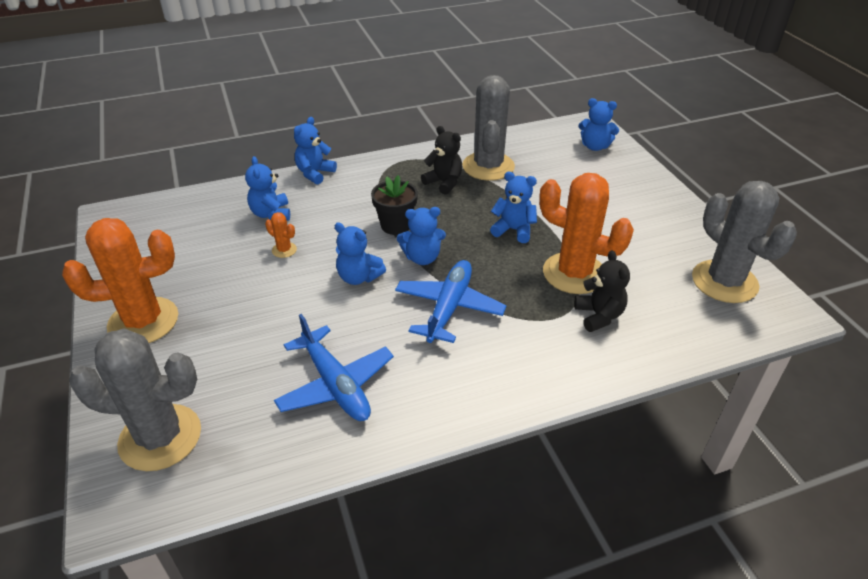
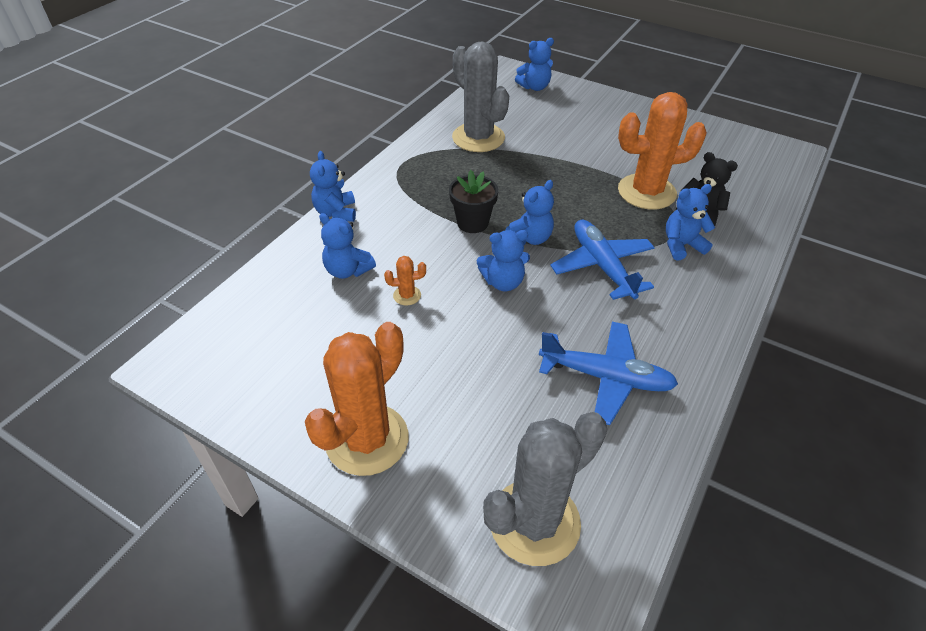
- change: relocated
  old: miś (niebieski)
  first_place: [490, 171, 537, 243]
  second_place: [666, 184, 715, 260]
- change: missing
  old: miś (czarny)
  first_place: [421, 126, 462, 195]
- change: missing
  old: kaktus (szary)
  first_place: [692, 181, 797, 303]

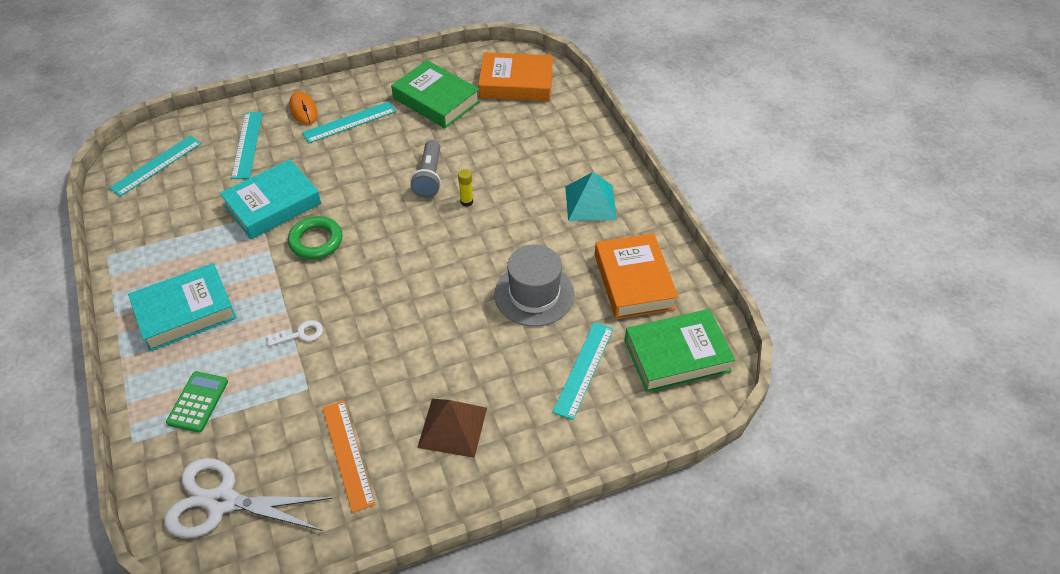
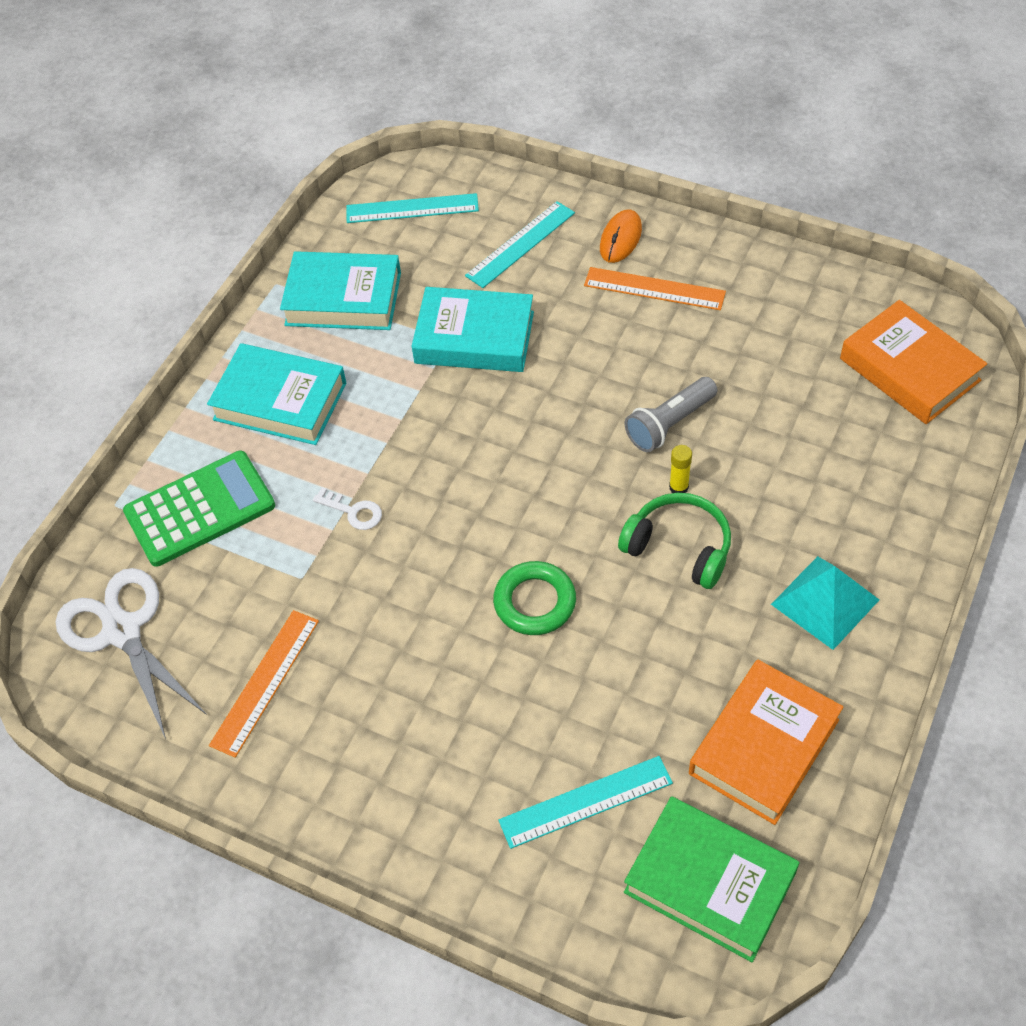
- change: size
  old: kalkulator (zielony)
  first_place: [166, 371, 228, 433]
  second_place: [123, 451, 275, 567]
  factor: 1.67
- change: appeared
  new: książka (turkusowy)
  second_place: [280, 251, 401, 330]
- change: relocated
  old: pierścień (zielony)
  first_place: [288, 216, 343, 259]
  second_place: [493, 561, 576, 635]
- change: colour
  old: linijka (turkusowy)
  new: linijka (pomarańczowy)
  first_place: [302, 101, 396, 143]
  second_place: [584, 267, 726, 310]
- change: appeared
  new: słuchawki (zielony)
  second_place: [618, 493, 731, 589]
- change: missing
  old: książka (zielony)
  first_place: [391, 60, 480, 128]
- change: missing
  old: piramida (brązowy)
  first_place: [417, 399, 487, 458]
- change: missing
  old: kapelusz (szary)
  first_place: [494, 245, 574, 327]

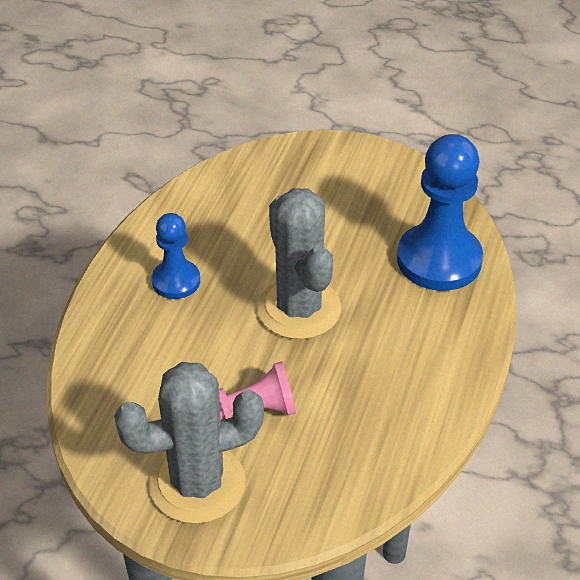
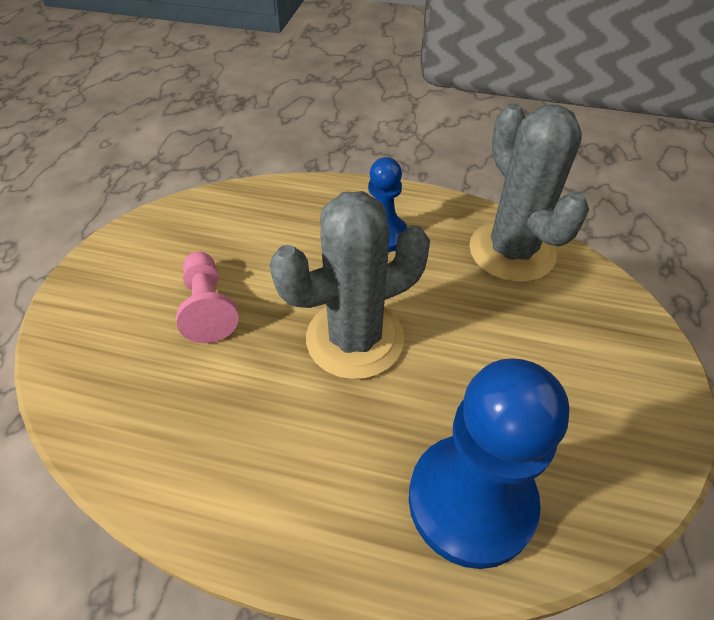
- change: relocated
  old: kaktus (szary)
  first_place: [114, 362, 264, 524]
  second_place: [469, 103, 589, 282]

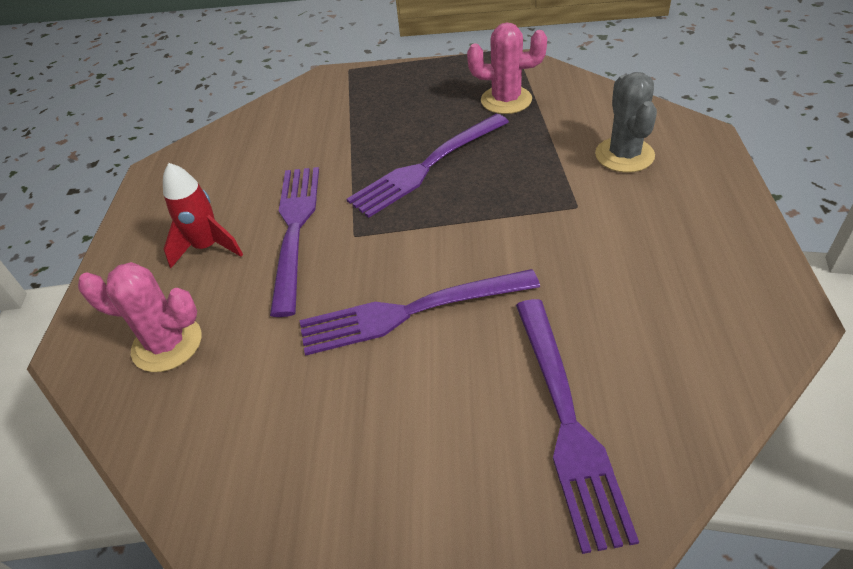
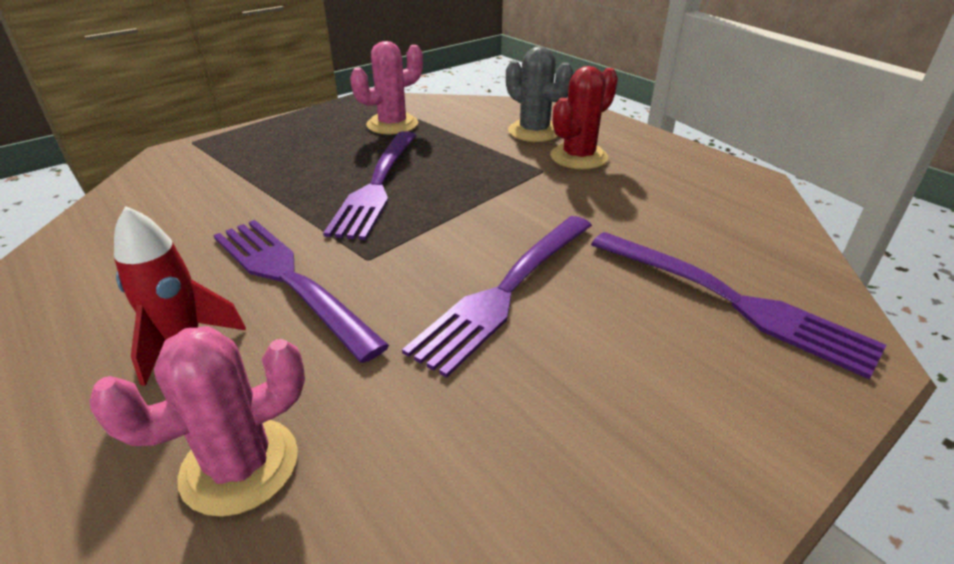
- change: appeared
  new: kaktus (czerwony)
  second_place: [550, 66, 618, 169]

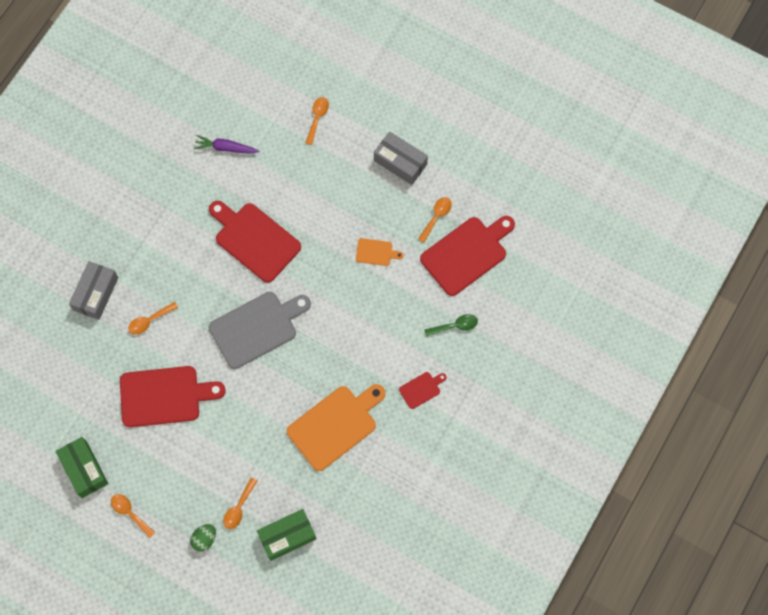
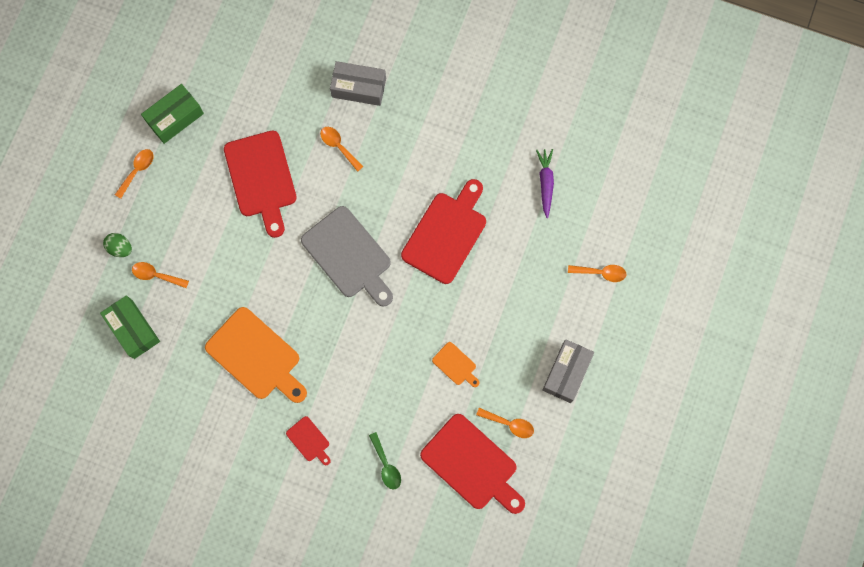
- change: spun
  old: deska do krojenia (pomarańczowy)
  first_place: [356, 238, 404, 266]
  second_place: [432, 342, 480, 387]
  degrees: -45

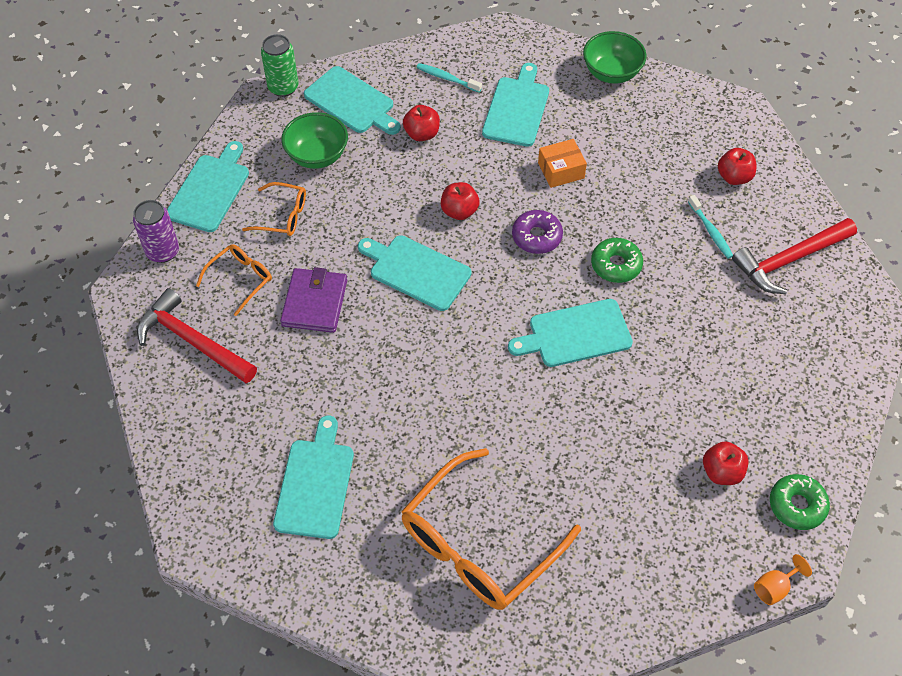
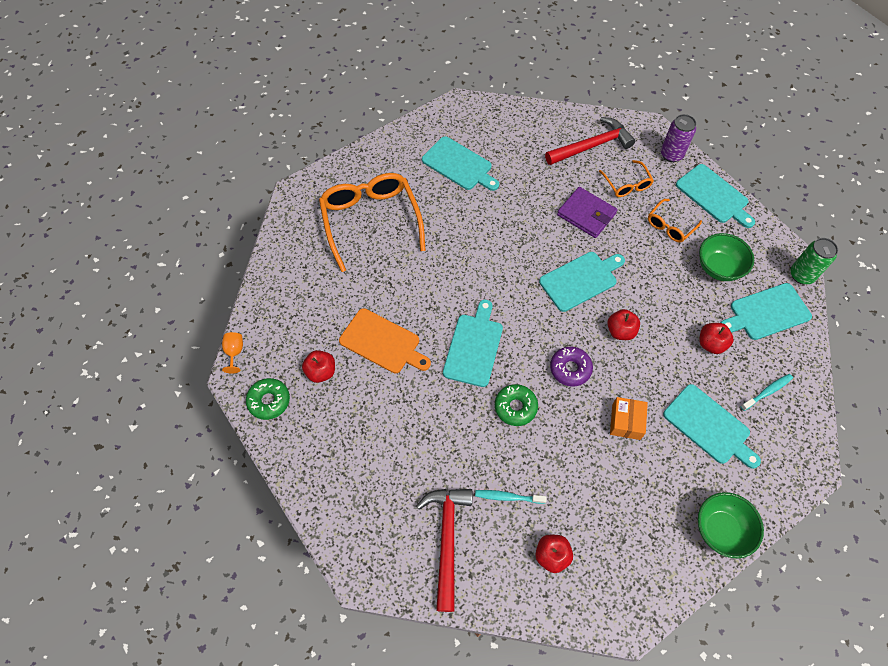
- change: appeared
  new: deska do krojenia (pomarańczowy)
  second_place: [339, 308, 431, 373]

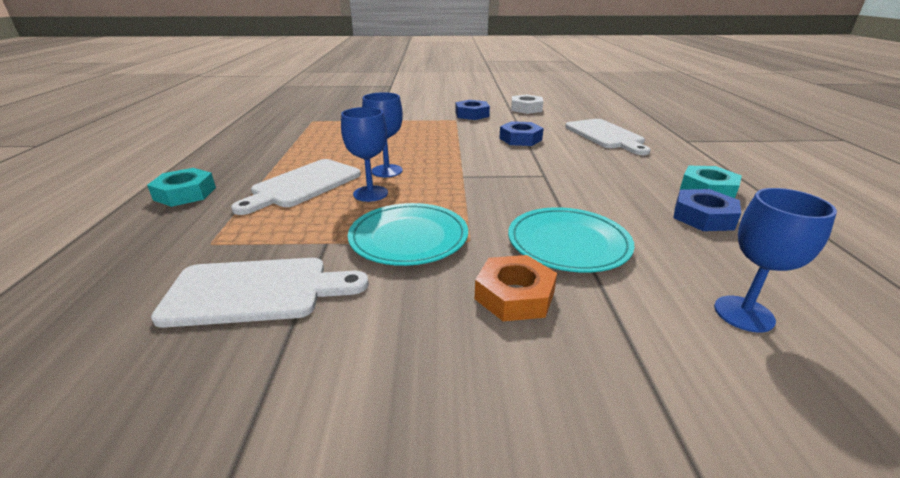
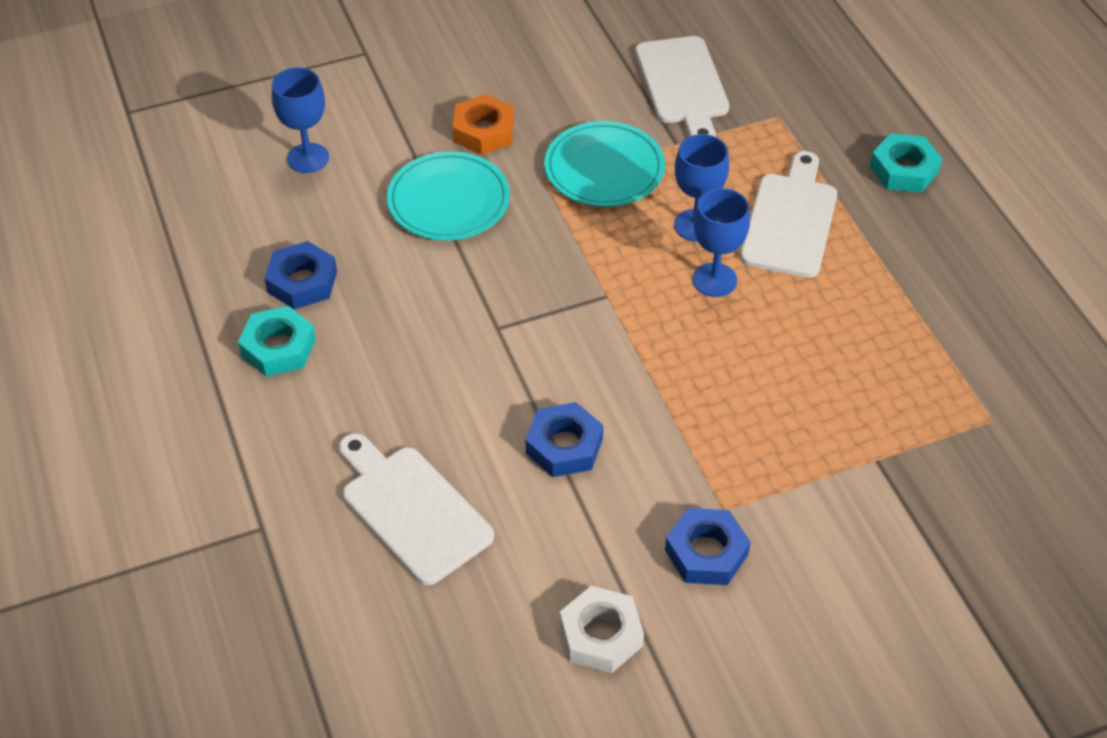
- change: spun
  old: deska do krojenia (biały)
  first_place: [151, 258, 369, 328]
  second_place: [635, 36, 729, 137]
  degrees: -75

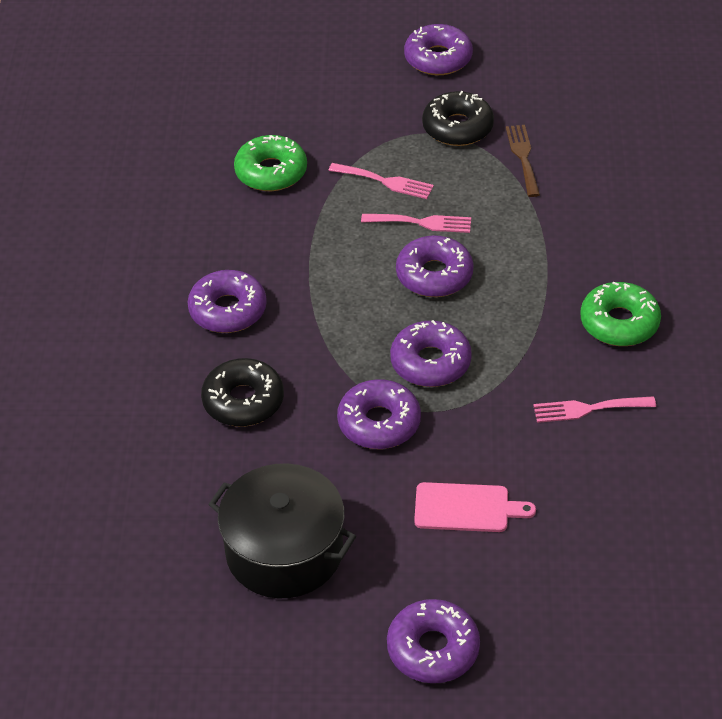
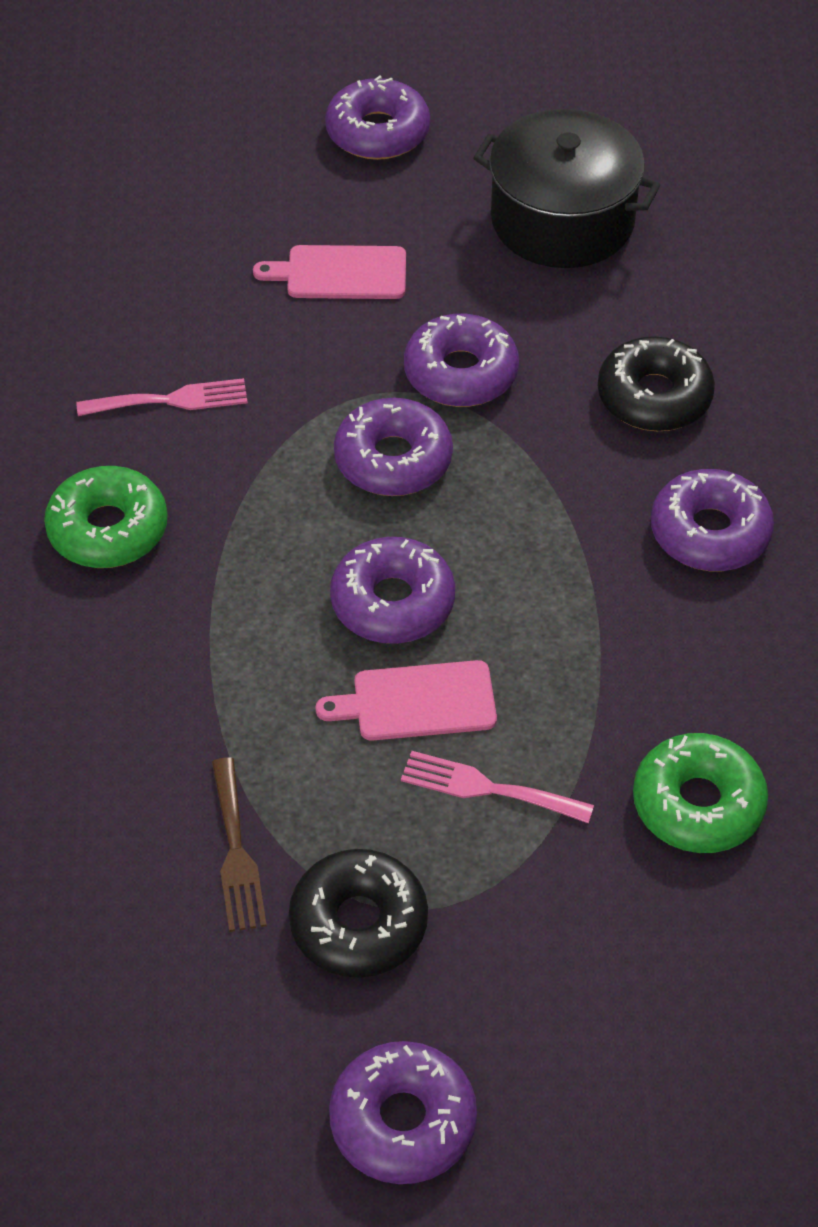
- change: exchanged
  old: widelec (różowy)
  new: deska do krojenia (różowy)
  first_place: [361, 214, 471, 233]
  second_place: [316, 660, 497, 741]

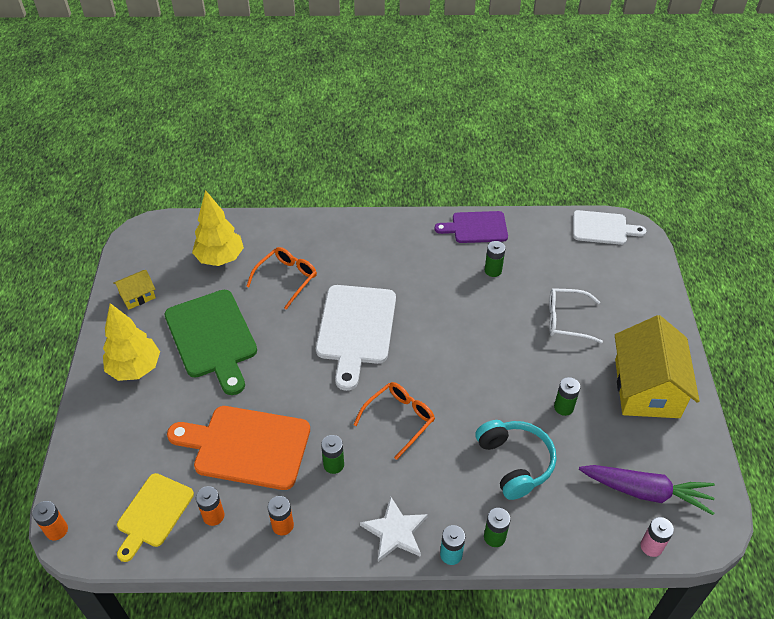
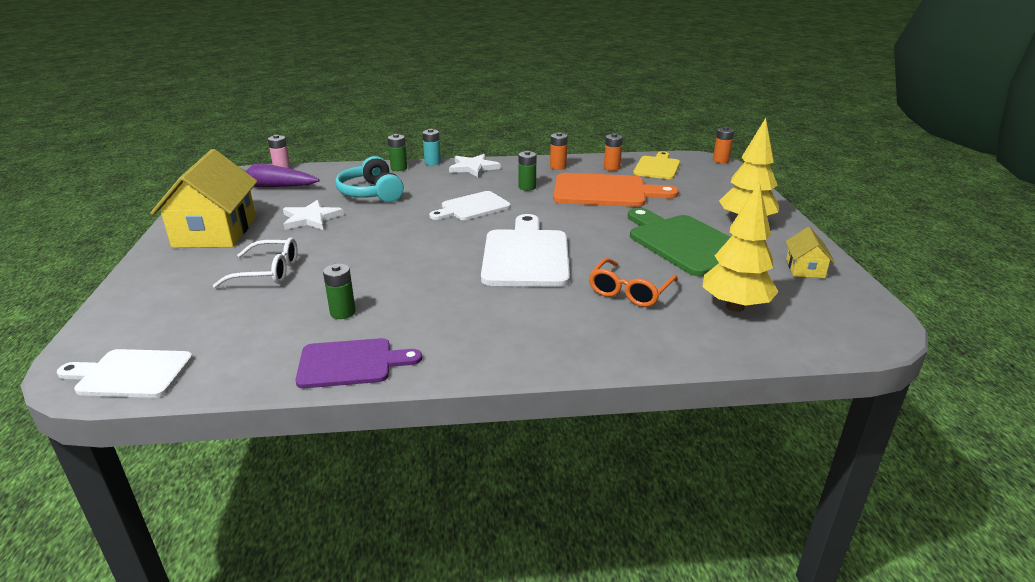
- change: exchanged
  old: bateria (zielony)
  new: gwiazda (biały)
  first_place: [554, 377, 580, 416]
  second_place: [283, 200, 344, 230]
- change: exchanged
  old: okulary (pomarańczowy)
  new: deska do krojenia (biały)
  first_place: [353, 382, 435, 460]
  second_place: [429, 191, 511, 220]
- change: spun
  old: domek (żółty)
  first_place: [113, 270, 156, 310]
  second_place: [786, 227, 835, 278]
  degrees: -45

